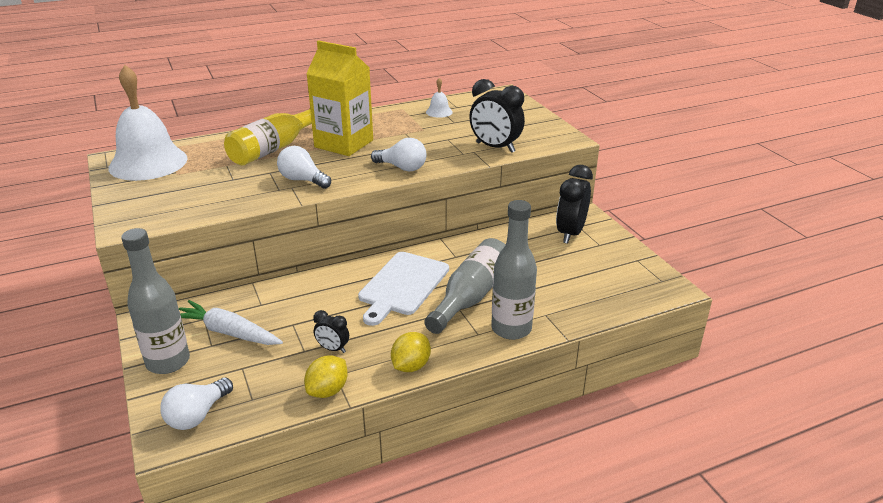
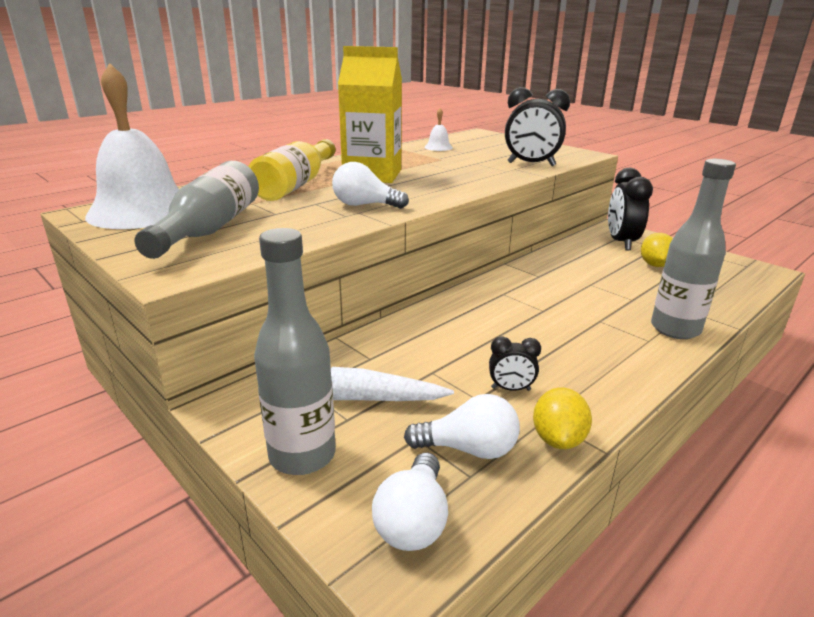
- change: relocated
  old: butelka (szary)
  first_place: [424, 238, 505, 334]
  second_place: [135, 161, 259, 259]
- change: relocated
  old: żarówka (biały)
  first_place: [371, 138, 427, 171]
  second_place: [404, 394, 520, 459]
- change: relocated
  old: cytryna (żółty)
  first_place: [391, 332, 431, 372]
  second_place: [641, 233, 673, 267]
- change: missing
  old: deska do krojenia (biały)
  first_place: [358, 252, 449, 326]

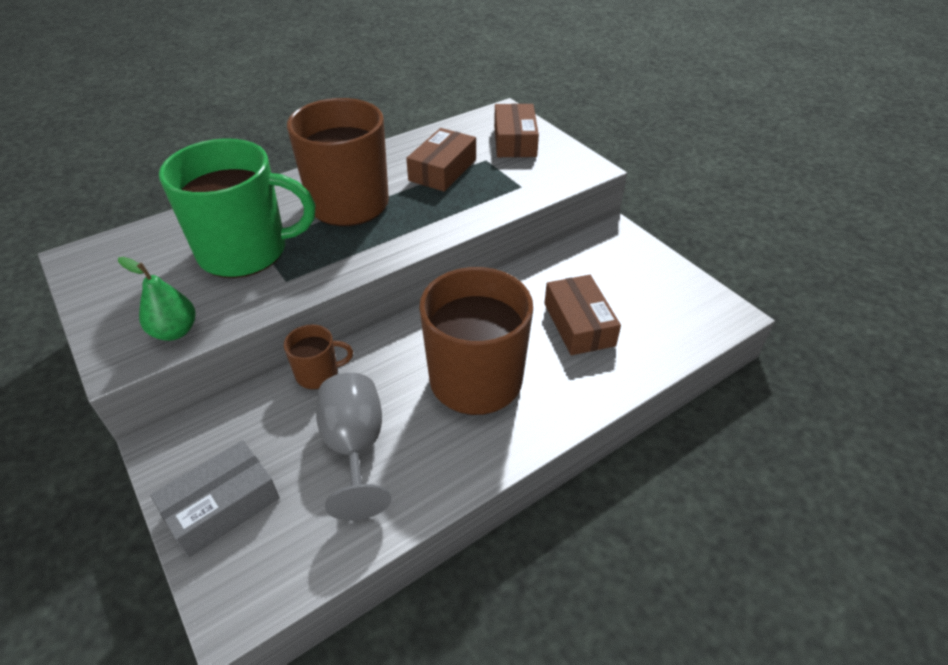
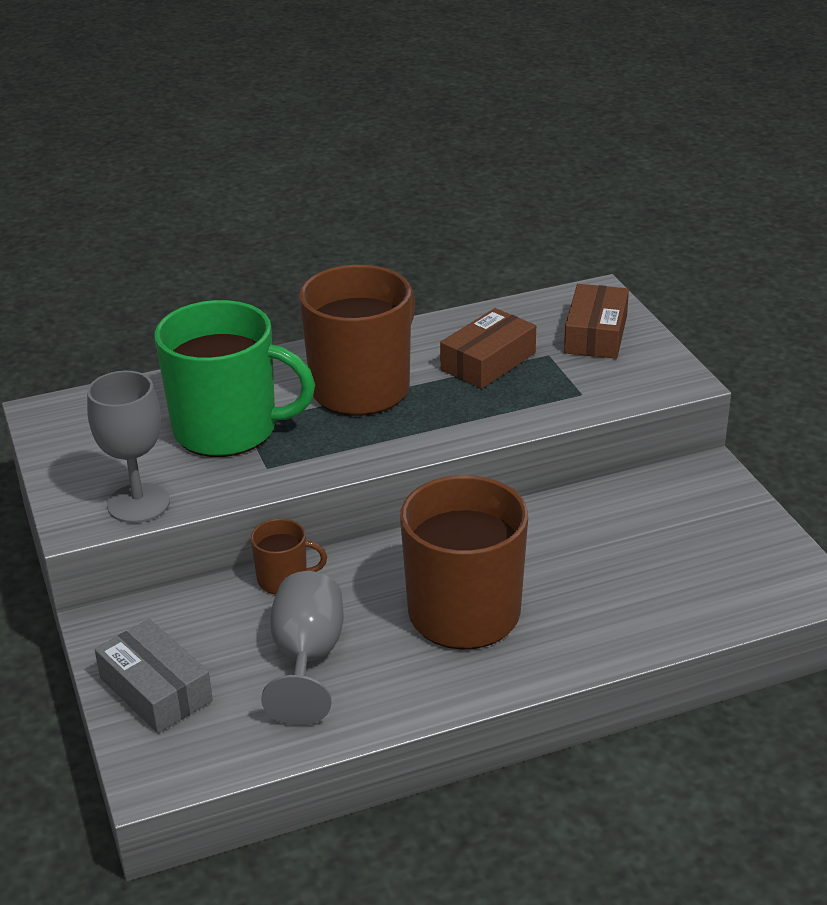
- change: exchanged
  old: gruszka (zielony)
  new: kielich (szary)
  first_place: [118, 257, 196, 341]
  second_place: [87, 371, 170, 523]
- change: spun
  old: pudełko (szary)
  first_place: [150, 440, 279, 558]
  second_place: [95, 619, 213, 733]
  degrees: 75
- change: missing
  old: pudełko (brązowy)
  first_place: [544, 275, 621, 355]

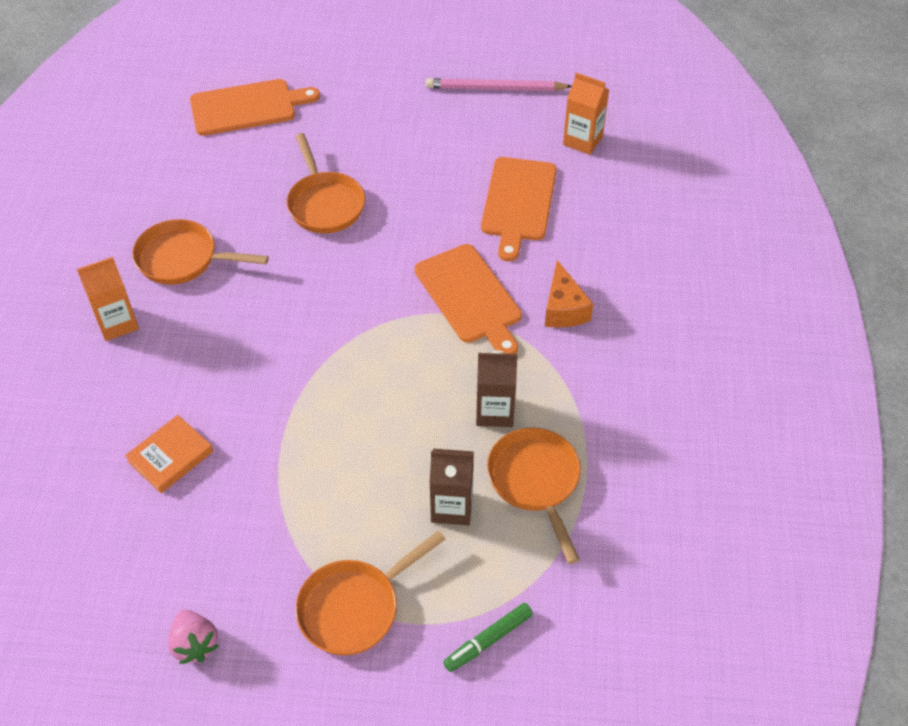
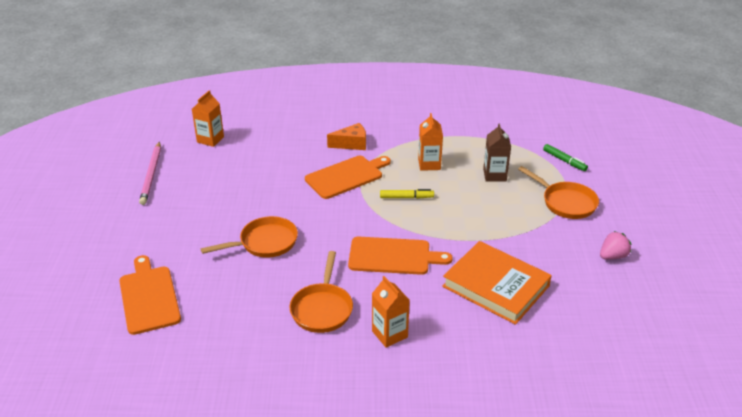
- change: relocated
  old: deska do krojenia (pomarańczowy)
  first_place: [481, 157, 557, 261]
  second_place: [348, 237, 453, 275]
- change: appeared
  new: flamaster (żółty)
  second_place: [380, 189, 434, 199]
- change: colour
  old: karton mleka (brązowy)
  new: karton mleka (pomarańczowy)
  first_place: [476, 351, 517, 427]
  second_place: [418, 113, 443, 171]
- change: size
  old: książka (pomarańczowy)
  first_place: [125, 415, 214, 493]
  second_place: [442, 241, 552, 325]
  factor: 1.91
- change: missing
  old: patelnia (pomarańczowy)
  first_place: [487, 428, 581, 564]

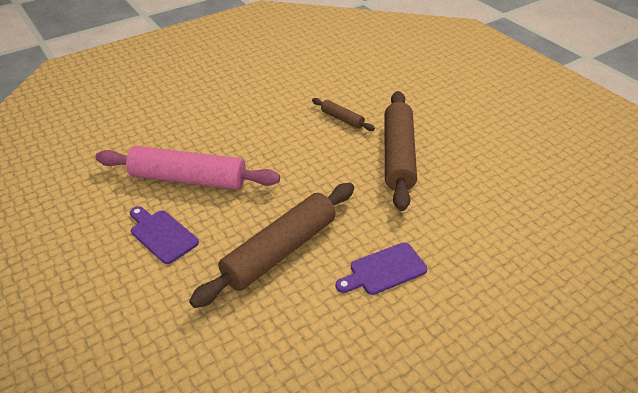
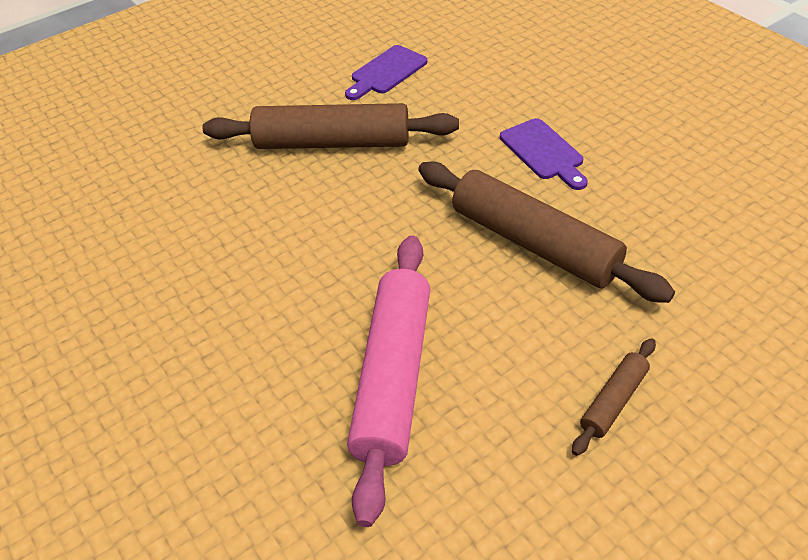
- change: relocated
  old: deska do krojenia (fioletowy)
  first_place: [130, 206, 199, 264]
  second_place: [345, 45, 427, 100]
- change: relocated
  old: wałek do ciasta (brązowy)
  first_place: [312, 98, 375, 131]
  second_place: [572, 338, 656, 456]

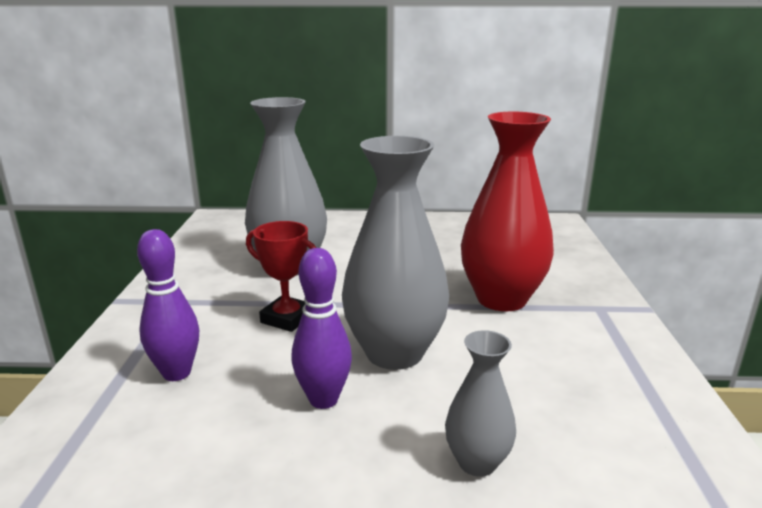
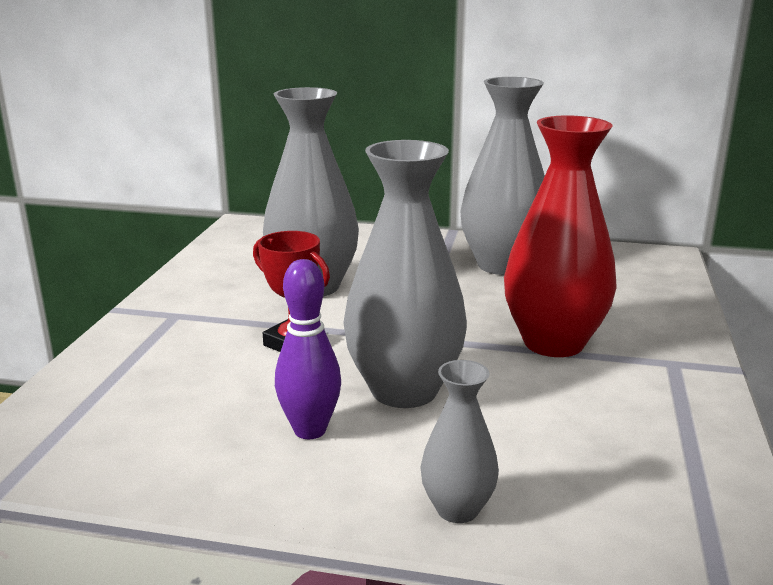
- change: appeared
  new: wazon (szary)
  second_place: [460, 77, 545, 275]
- change: missing
  old: kręgiel (fioletowy)
  first_place: [137, 229, 199, 381]

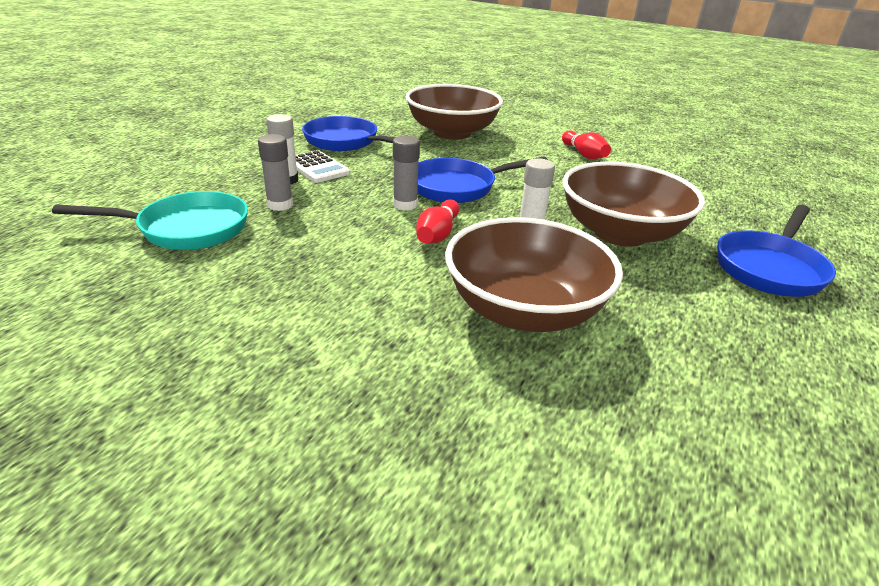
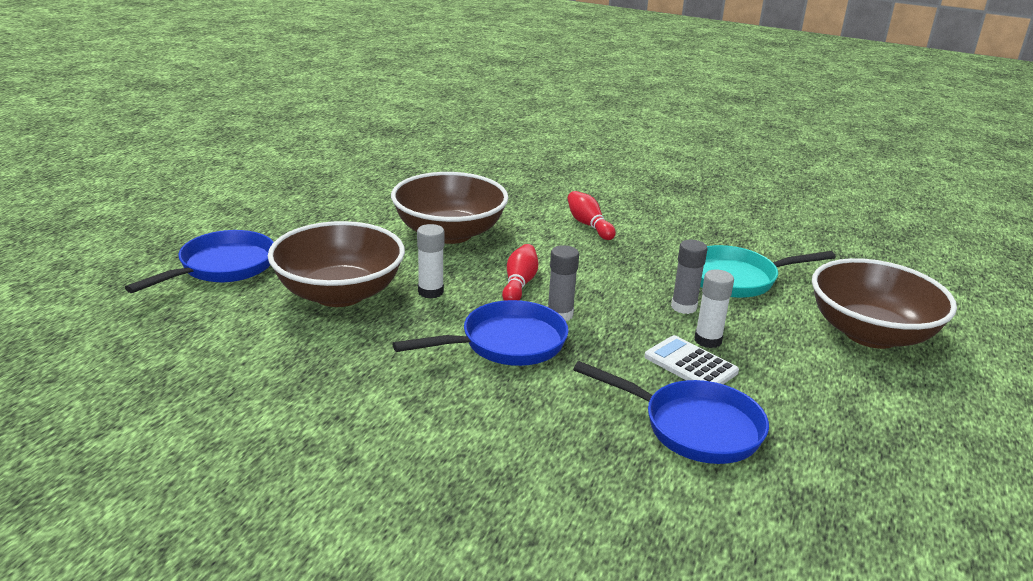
- change: relocated
  old: kręgiel (czerwony)
  first_place: [562, 130, 611, 159]
  second_place: [567, 191, 616, 240]
- change: relocated
  old: miska (brązowy)
  first_place: [406, 84, 503, 140]
  second_place: [812, 258, 957, 349]

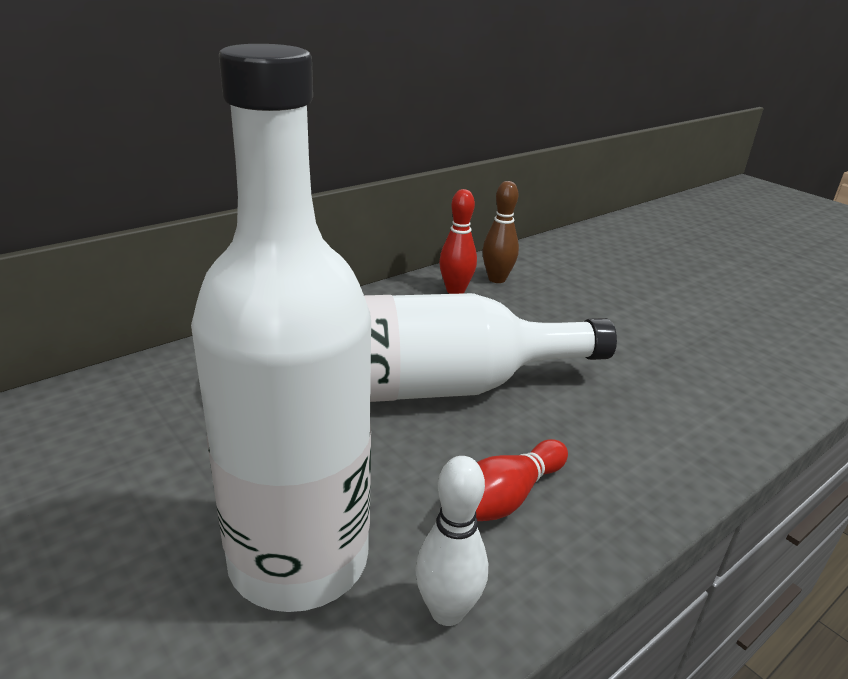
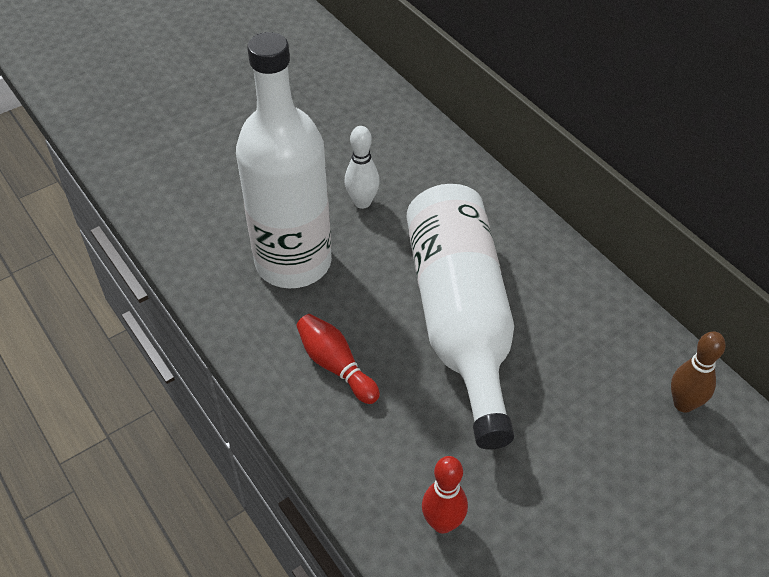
- change: relocated
  old: kręgiel (biały)
  first_place: [415, 456, 488, 626]
  second_place: [345, 126, 380, 209]
- change: relocated
  old: kręgiel (czerwony)
  first_place: [439, 189, 477, 294]
  second_place: [422, 456, 468, 533]

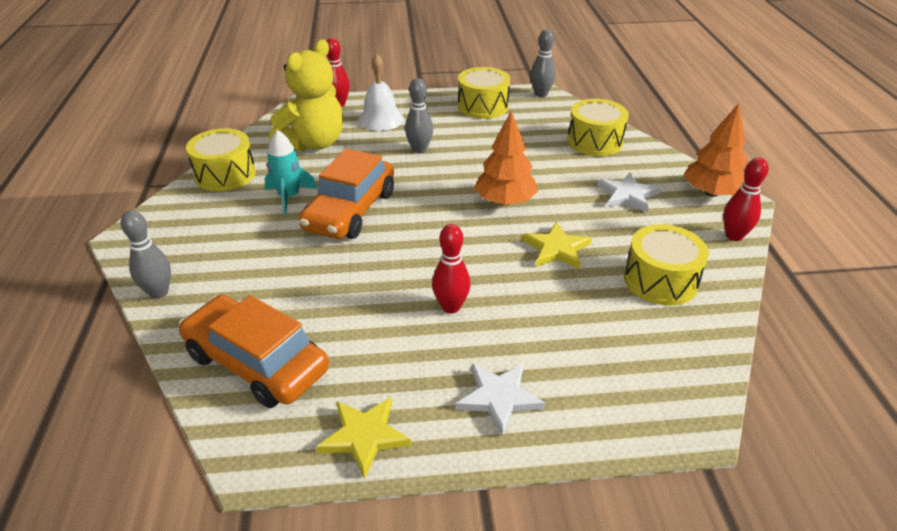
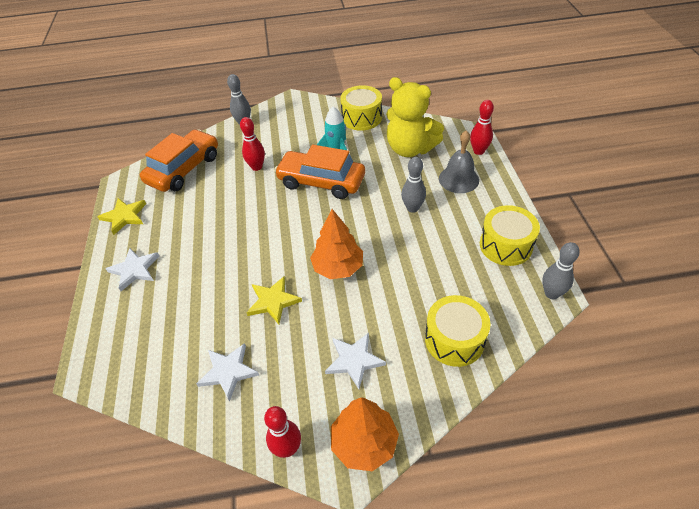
- change: exchanged
  old: bęben (żółty)
  new: gwiazda (biały)
  first_place: [624, 224, 709, 306]
  second_place: [196, 343, 259, 402]
- change: relocated
  old: kręgiel (czerwony)
  first_place: [432, 224, 471, 314]
  second_place: [240, 117, 265, 171]
- change: colour
  old: dzwonek (biały)
  new: dzwonek (szary)
  first_place: [358, 54, 404, 131]
  second_place: [439, 131, 479, 193]

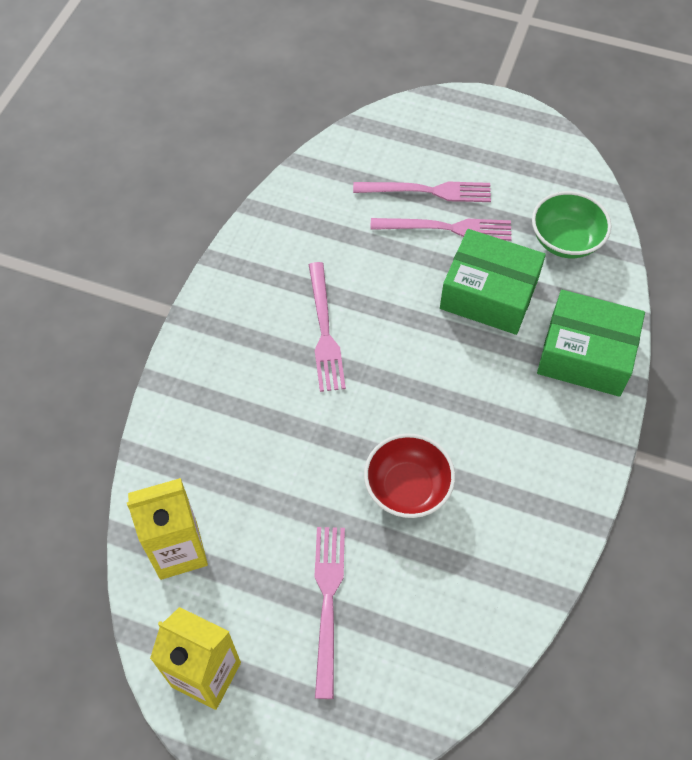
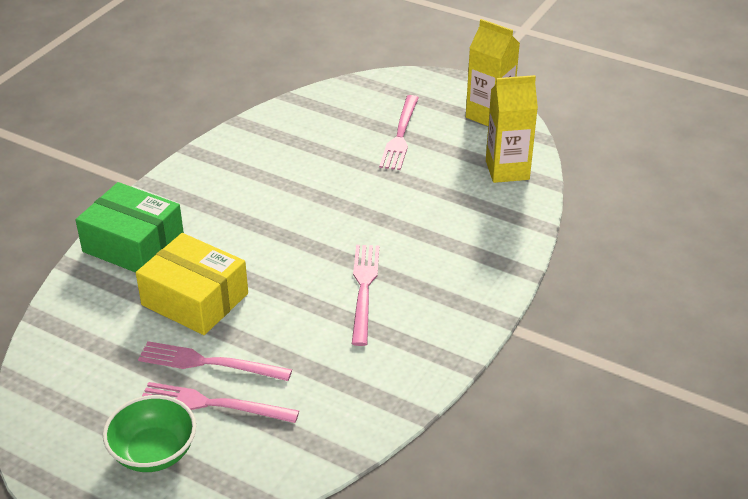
- change: relocated
  old: miska (zielony)
  first_place: [532, 191, 612, 258]
  second_place: [103, 395, 196, 472]
- change: colour
  old: pudełko (zielony)
  new: pudełko (żółty)
  first_place: [440, 229, 546, 335]
  second_place: [136, 233, 248, 335]
- change: missing
  old: miska (czerwony)
  first_place: [364, 434, 455, 518]

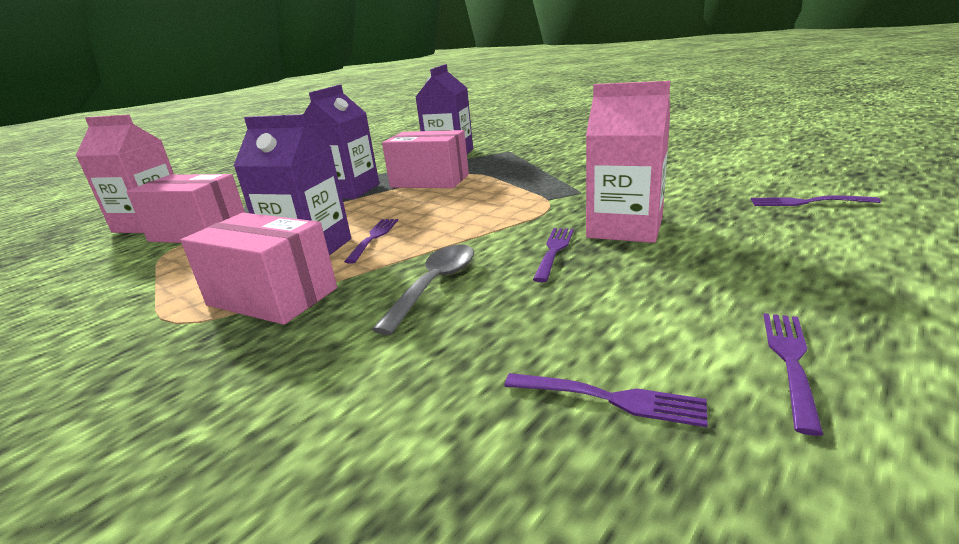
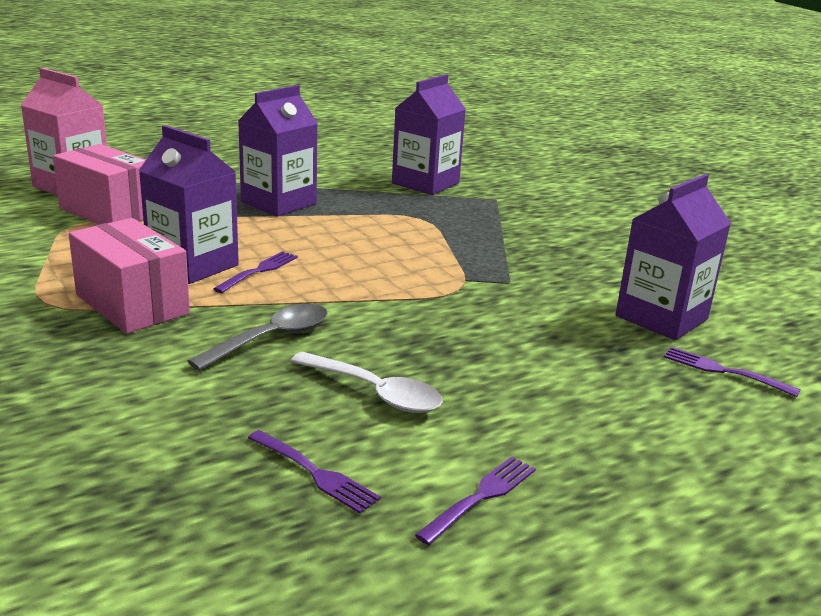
- change: appeared
  new: łyżka (biały)
  second_place: [290, 352, 443, 413]
- change: appeared
  new: karton mleka (fioletowy)
  second_place: [615, 174, 731, 340]
- change: missing
  old: pudełko (różowy)
  first_place: [382, 130, 469, 188]
- change: missing
  old: widelec (fioletowy)
  first_place: [533, 228, 574, 282]
- change: missing
  old: karton mleka (różowy)
  first_place: [586, 81, 670, 243]

